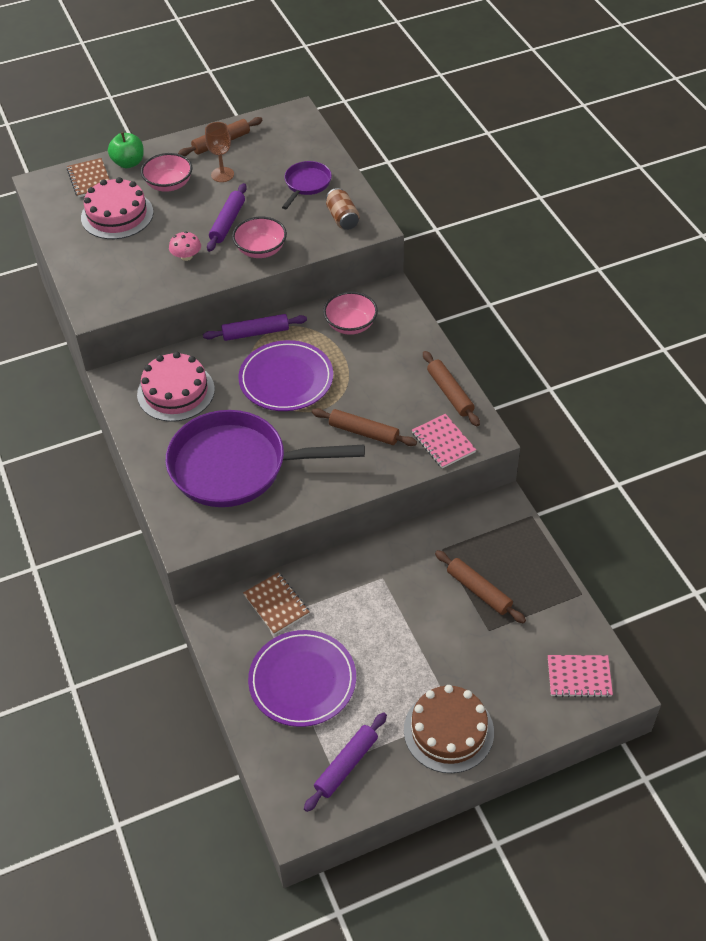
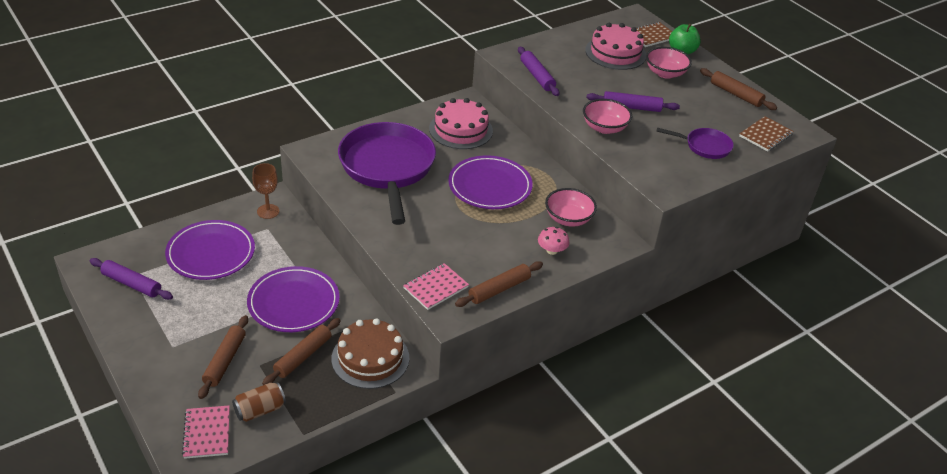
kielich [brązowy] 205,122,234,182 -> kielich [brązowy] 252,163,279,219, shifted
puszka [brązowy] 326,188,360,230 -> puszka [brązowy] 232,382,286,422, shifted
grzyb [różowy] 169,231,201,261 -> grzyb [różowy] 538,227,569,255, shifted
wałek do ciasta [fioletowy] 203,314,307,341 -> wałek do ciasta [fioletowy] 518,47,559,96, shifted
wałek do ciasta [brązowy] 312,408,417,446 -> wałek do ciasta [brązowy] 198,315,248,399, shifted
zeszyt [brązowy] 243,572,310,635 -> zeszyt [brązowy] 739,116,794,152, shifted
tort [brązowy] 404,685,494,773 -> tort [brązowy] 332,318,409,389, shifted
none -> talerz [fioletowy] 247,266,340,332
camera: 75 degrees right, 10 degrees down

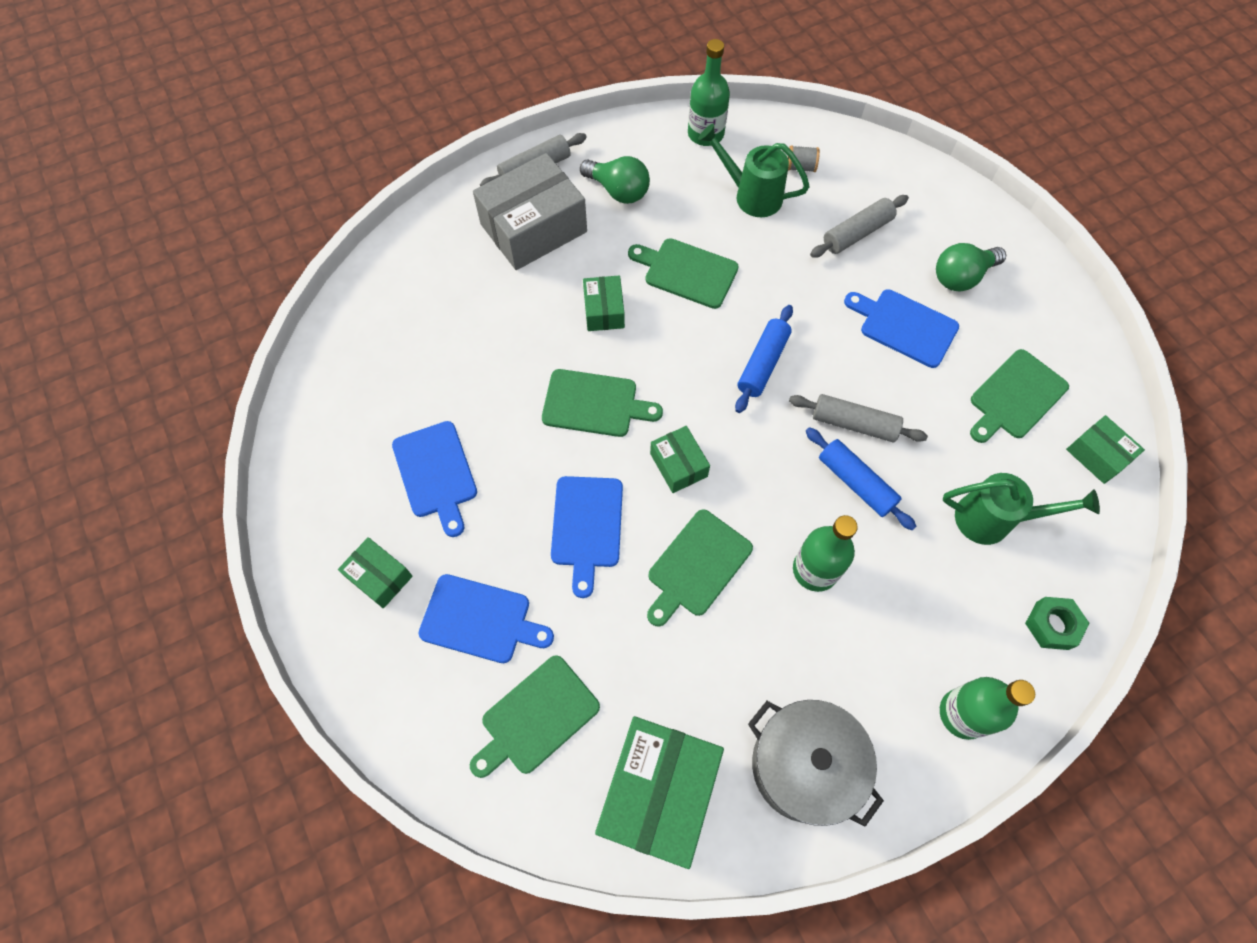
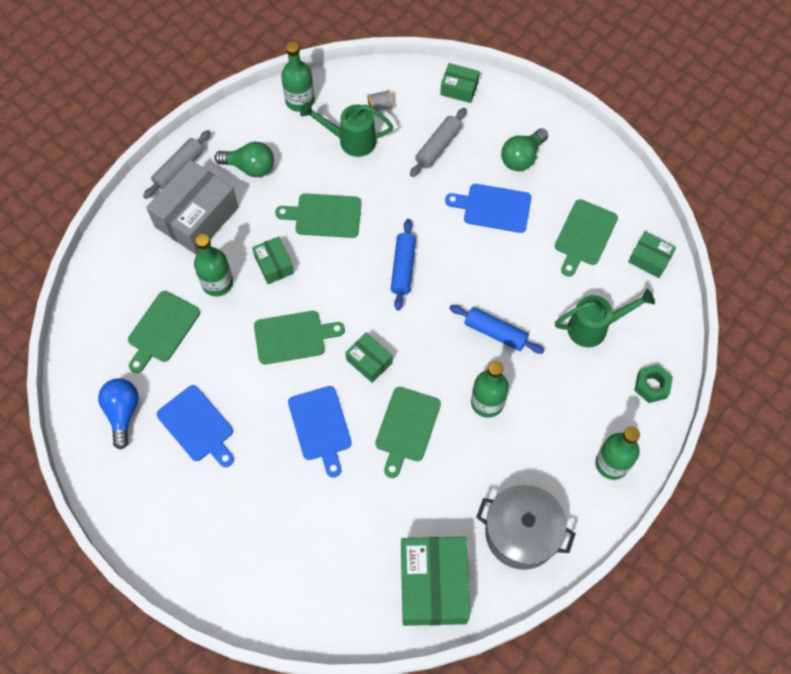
wałek do ciasta [szary] 789,394,928,442 -> none
pudełko [zielony] 338,537,413,608 -> pudełko [zielony] 440,63,480,103, shifted
deska do krojenia [niebieski] 419,574,554,663 -> none
deska do krojenia [zielony] 470,655,600,778 -> deska do krojenia [zielony] 128,291,200,373, shifted
none -> butelka [zielony] 194,234,233,296
none -> żarówka [niebieski] 98,378,139,449
camera: 20 degrees left, 0 degrees up

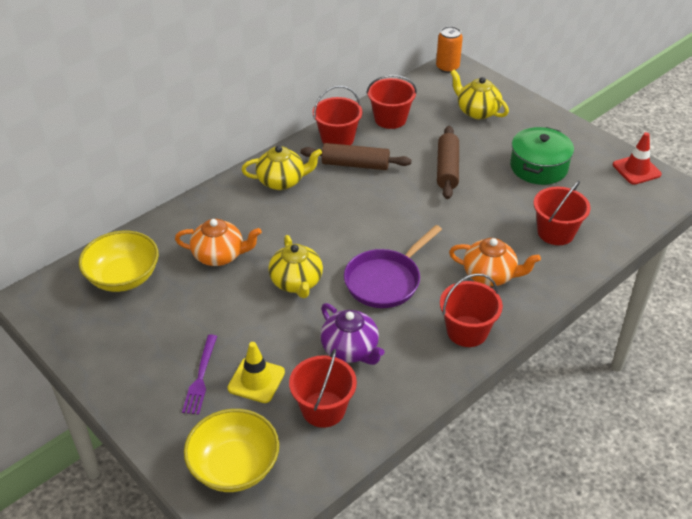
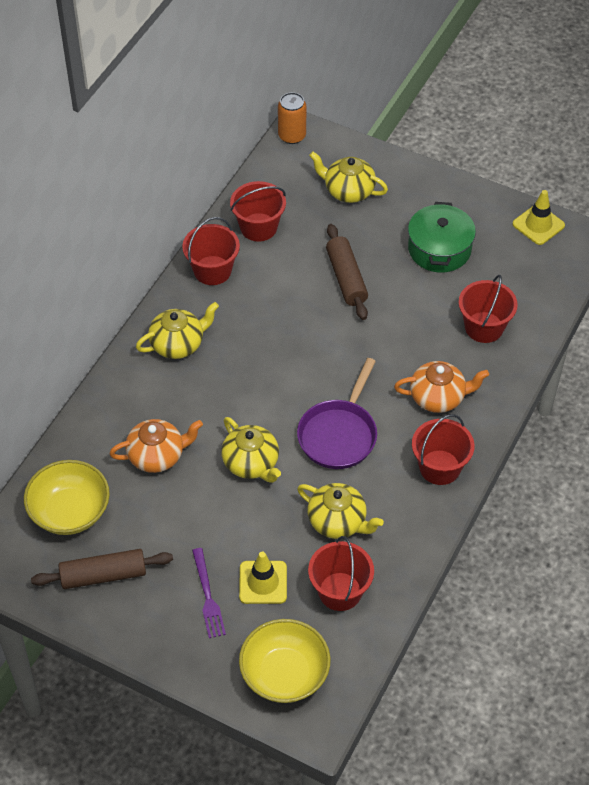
pachołek [czerwony] 613,132,662,185 -> pachołek [żółty] 513,190,565,245
wałek do ciasta [brązowy] 301,143,411,170 -> wałek do ciasta [brązowy] 31,549,173,589, shifted
imbryk [fioletowy] 321,303,385,365 -> imbryk [żółty] 297,483,384,539
camera: 20 degrees left, 10 degrees up

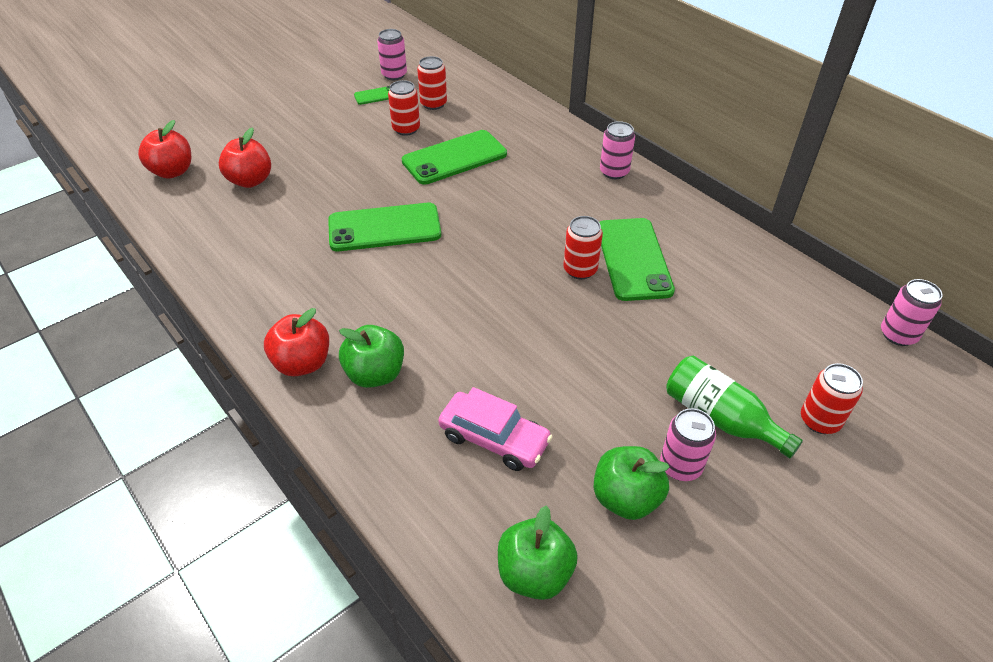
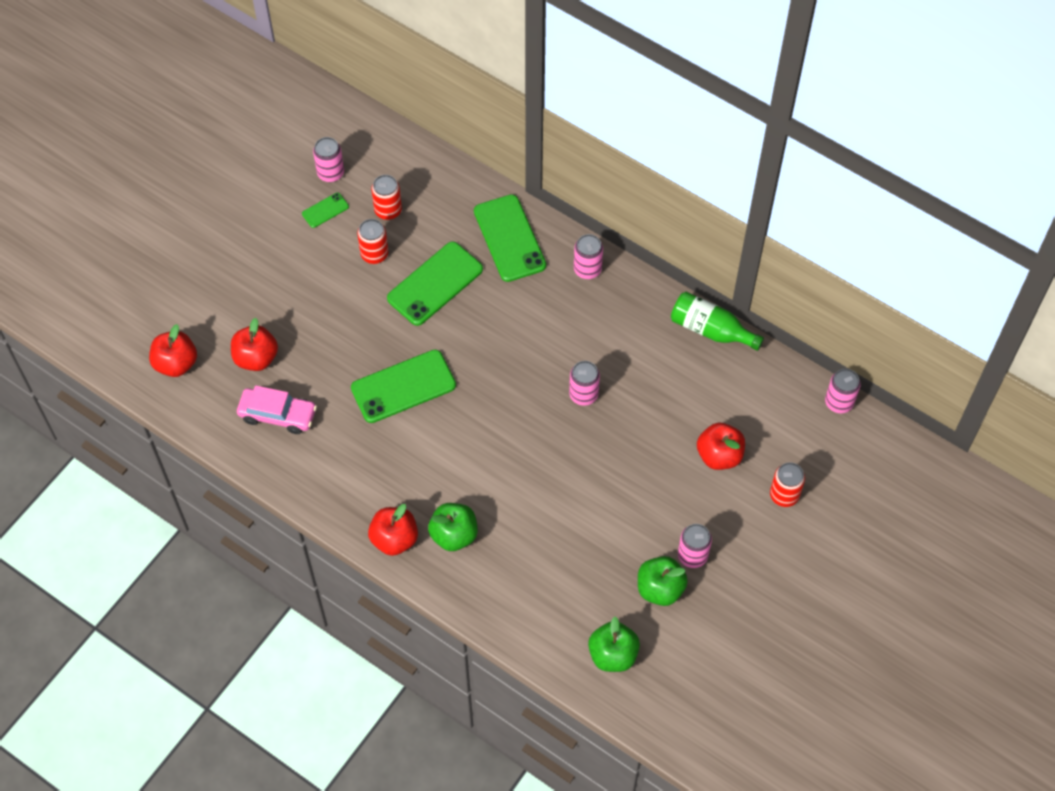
puszka [czerwony] 563,216,603,279 -> puszka [różowy] 569,361,600,406
telefon [zielony] 599,218,675,301 -> telefon [zielony] 474,194,546,282, shifted
butelka [zielony] 666,355,803,458 -> butelka [zielony] 671,292,764,351, shifted
samochód [różowy] 438,387,553,471 -> samochód [różowy] 237,385,317,434, shifted
none -> jabłko [czerwony] 697,423,745,470
camera: 15 degrees left, 15 degrees up

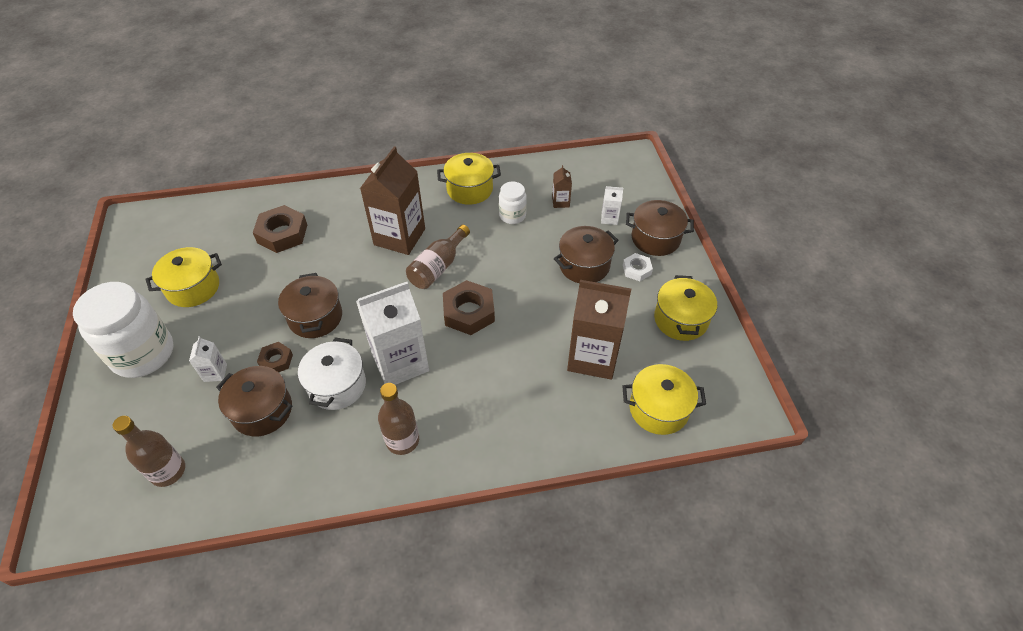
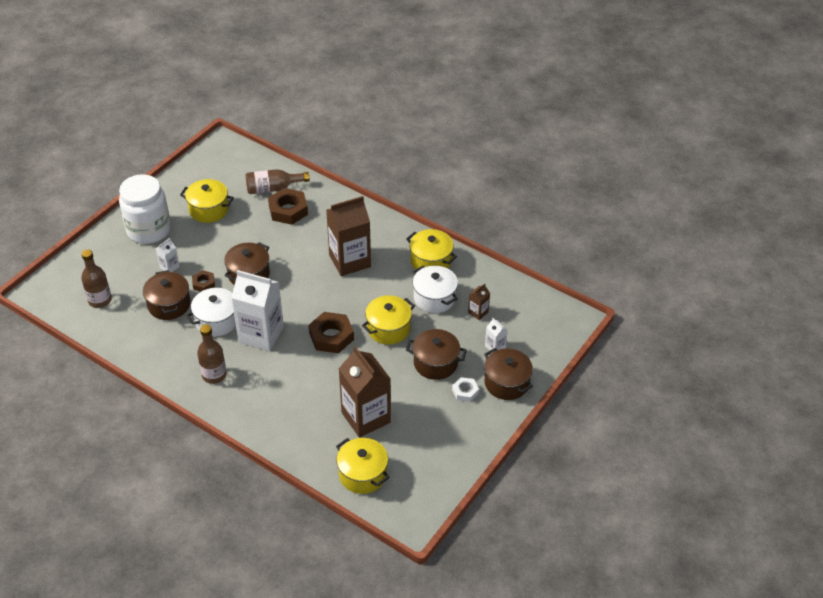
słoik [biały] 499,182,527,224 -> garnek [biały] 412,266,458,313
butelka [brązowy] 406,225,470,289 -> butelka [brązowy] 246,169,310,194, shifted
garnek [żółty] 654,275,717,341 -> garnek [żółty] 362,296,415,345, shifted
camera: 45 degrees right, 5 degrees down

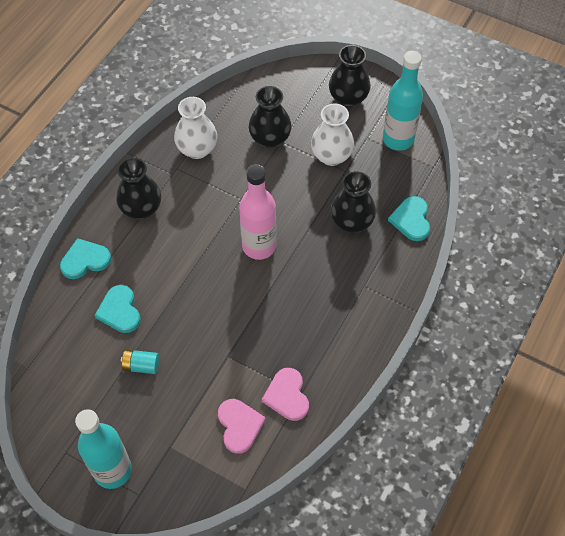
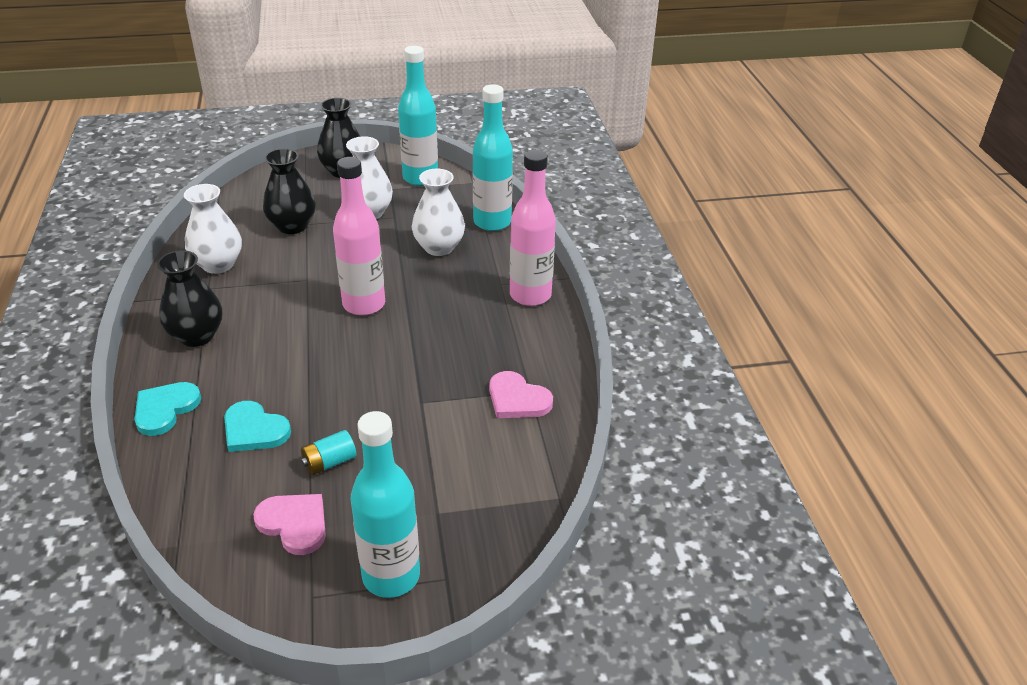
wazon [czarny] 331,171,376,233 -> wazon [biały] 412,169,465,256
serce [turkusowy] 388,196,430,241 -> butelka [turkusowy] 472,84,513,231
serce [różowy] 218,399,266,454 -> serce [różowy] 253,494,326,555, shifted
none -> butelka [różowy] 510,149,556,306
camera: 40 degrees left, 20 degrees down

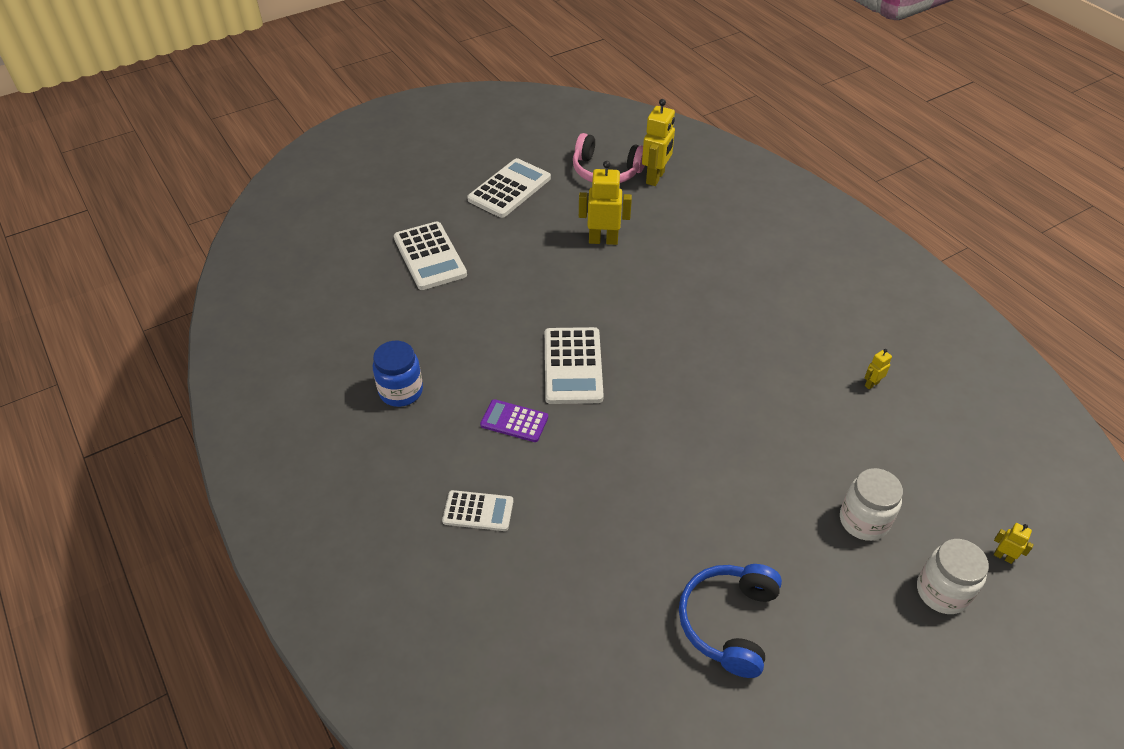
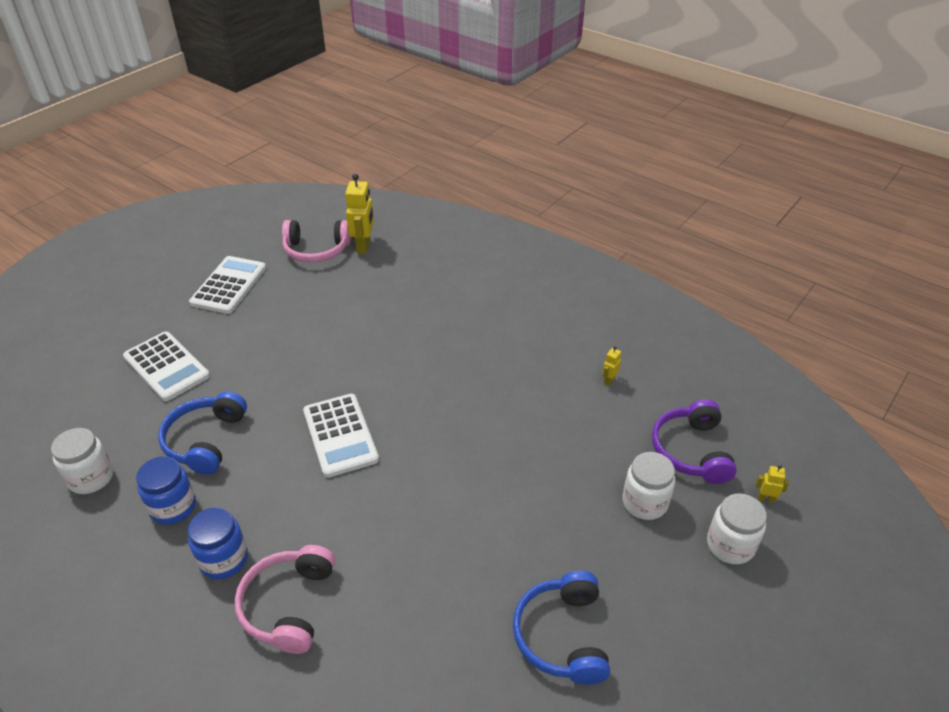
robot [żółty] 579,161,632,245 -> none
kalkulator [fioletowy] 480,399,548,442 -> none
kalkulator [biały] 442,490,513,531 -> słuchawki [różowy] 235,545,335,654
none -> słuchawki [niebieski] 158,392,247,475
none -> słuchawki [fioletowy] 652,399,737,484
none -> słoik [biały] 51,428,113,494
none -> słoik [niebieski] 188,507,248,579
camera: 20 degrees left, 5 degrees down

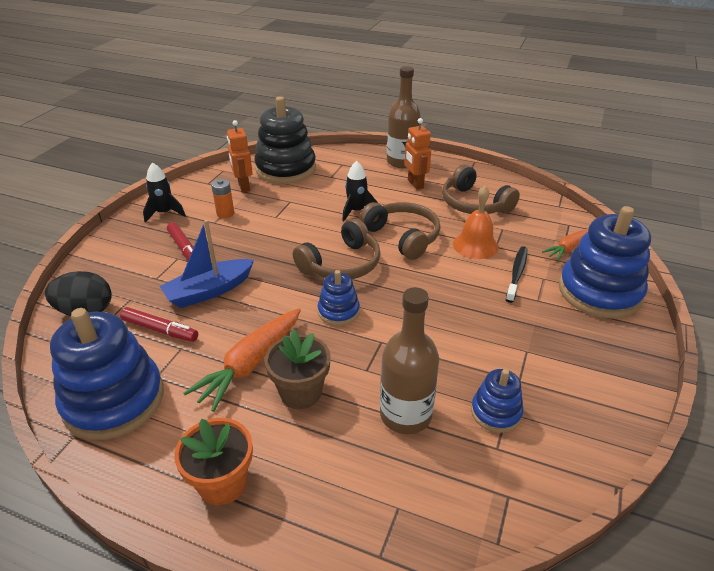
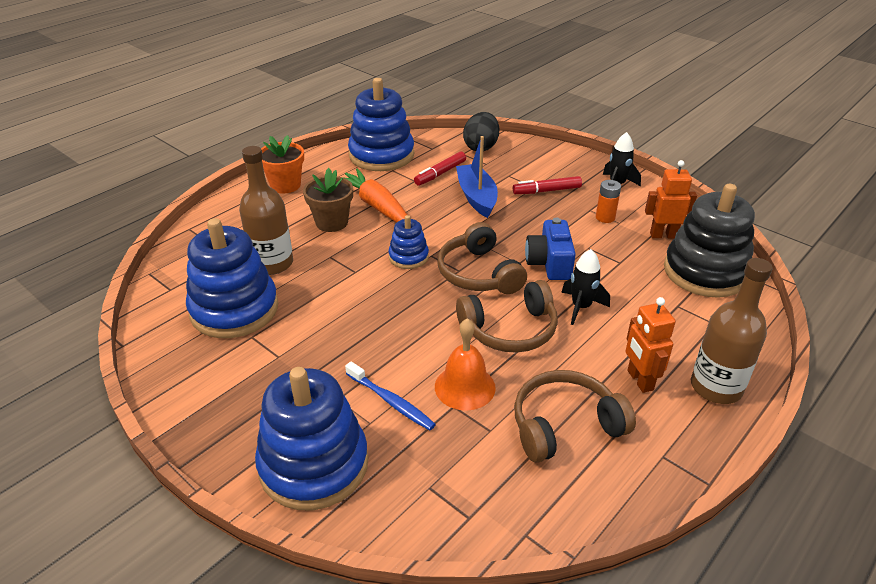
robot [pomarańczowy] 404,118,431,190 -> robot [pomarańczowy] 625,297,676,393, 105 degrees counterclockwise
marchewka [pomarańczowy] 542,229,588,261 -> none
szczoteczka do zębów [czarny] 506,246,527,303 -> szczoteczka do zębów [niebieski] 345,362,436,431
zabawka nakładanka [niebieski] 471,369,523,433 -> zabawka nakładanka [niebieski] 186,218,279,338, x1.99
none -> aparat fotograficzny [niebieski] 525,218,576,280
camera: 110 degrees right, 0 degrees up

